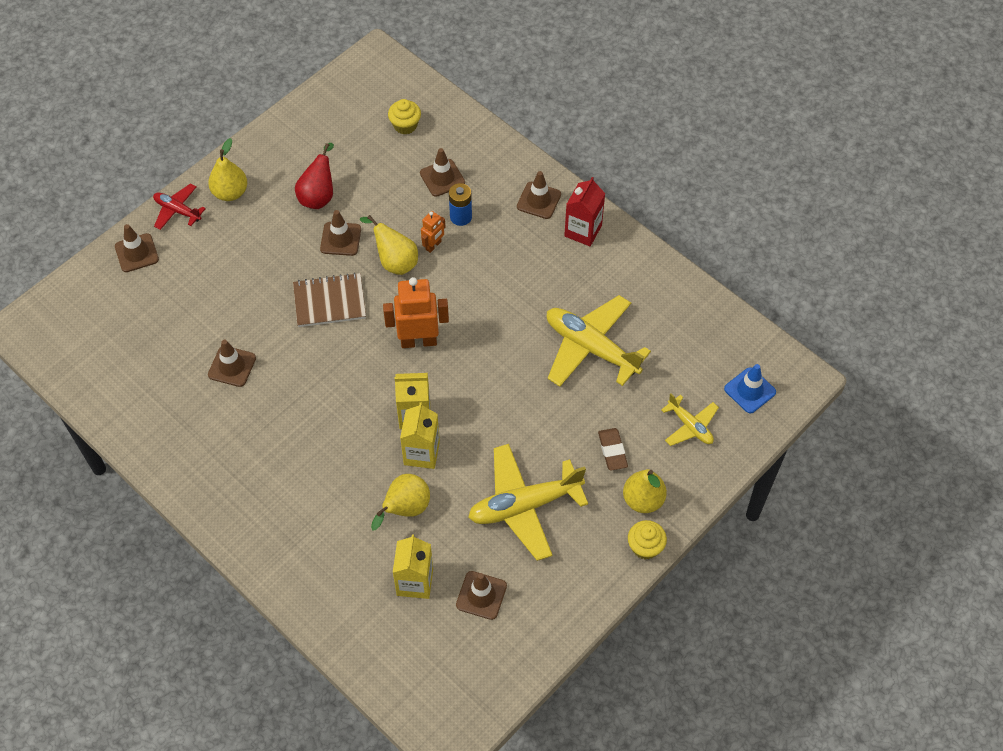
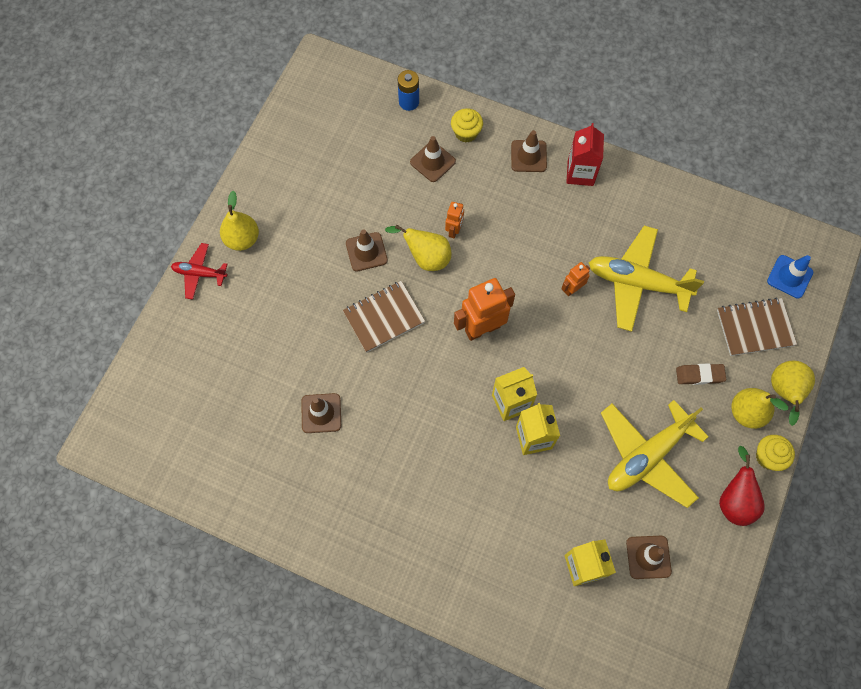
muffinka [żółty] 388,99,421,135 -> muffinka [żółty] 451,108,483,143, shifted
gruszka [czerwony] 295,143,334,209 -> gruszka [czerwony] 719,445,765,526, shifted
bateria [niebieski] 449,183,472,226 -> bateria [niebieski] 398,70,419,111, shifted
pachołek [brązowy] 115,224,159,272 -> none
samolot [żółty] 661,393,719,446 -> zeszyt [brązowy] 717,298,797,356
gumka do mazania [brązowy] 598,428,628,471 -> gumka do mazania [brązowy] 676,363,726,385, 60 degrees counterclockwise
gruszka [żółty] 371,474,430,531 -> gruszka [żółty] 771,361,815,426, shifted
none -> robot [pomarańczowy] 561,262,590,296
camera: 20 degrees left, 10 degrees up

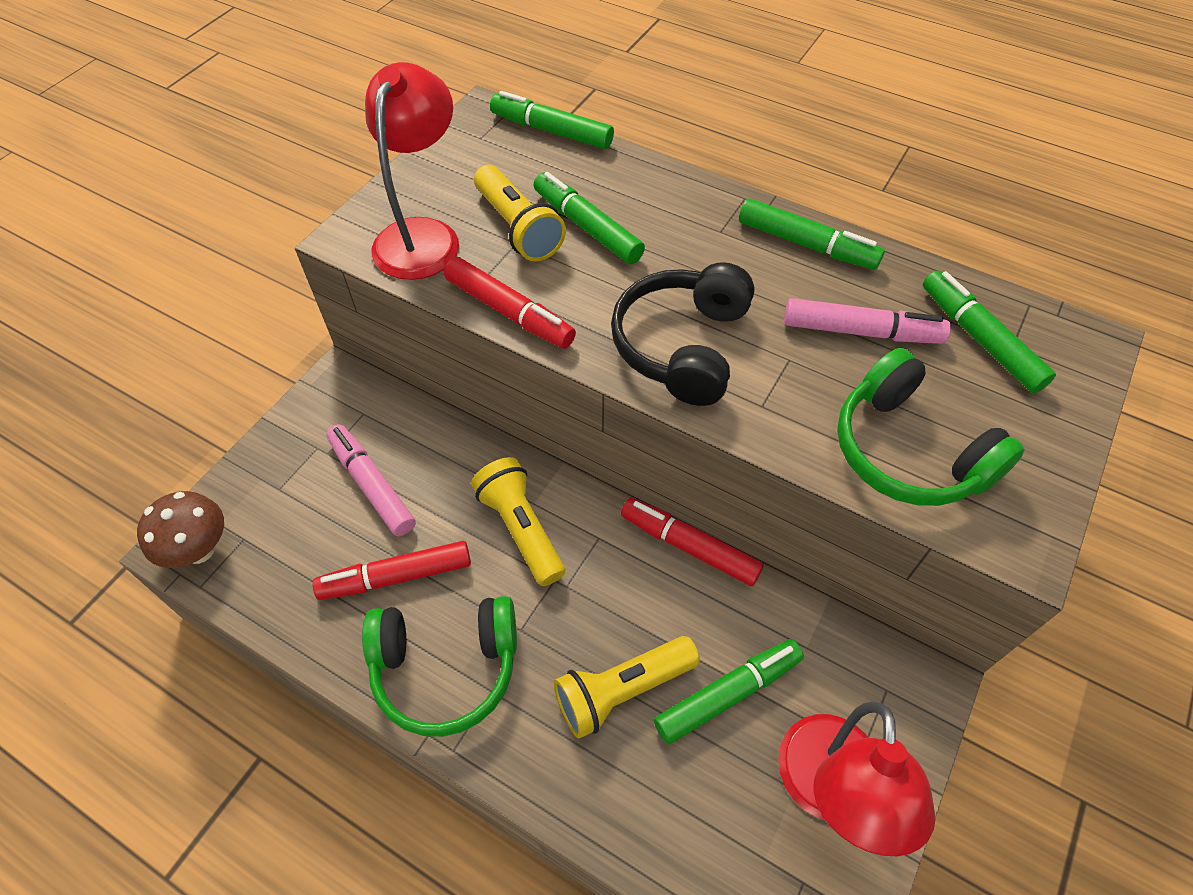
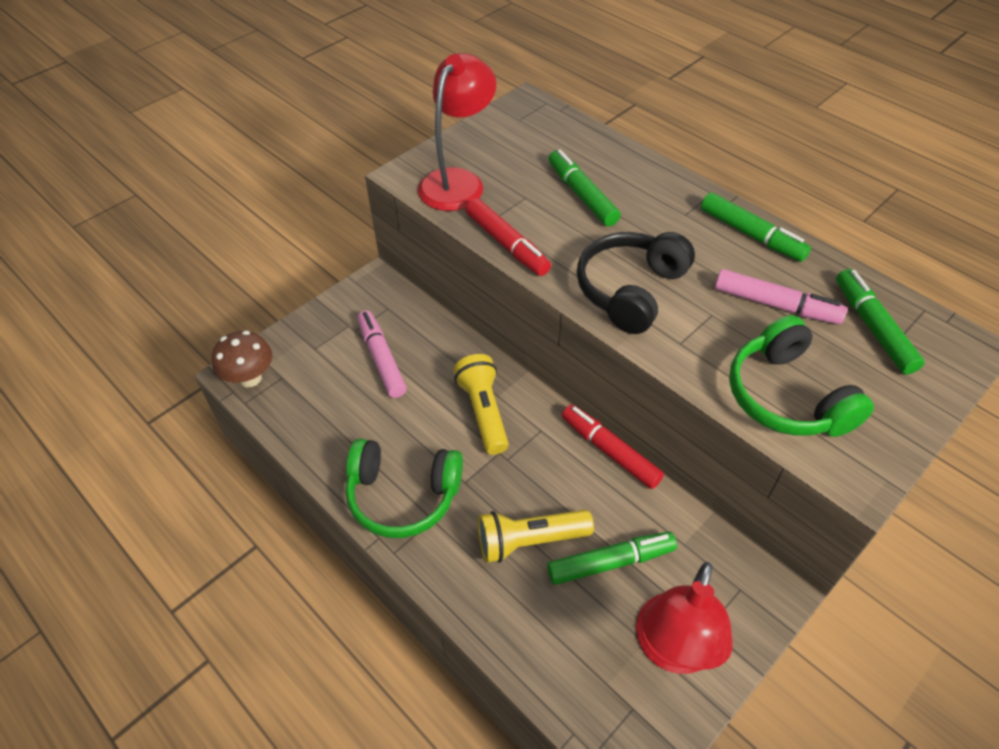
flamaster [zielony] 490,91,614,149 -> none
latarka [żółty] 474,165,566,262 -> none
flamaster [czerwony] 313,541,471,600 -> none
camera: 15 degrees right, 5 degrees down

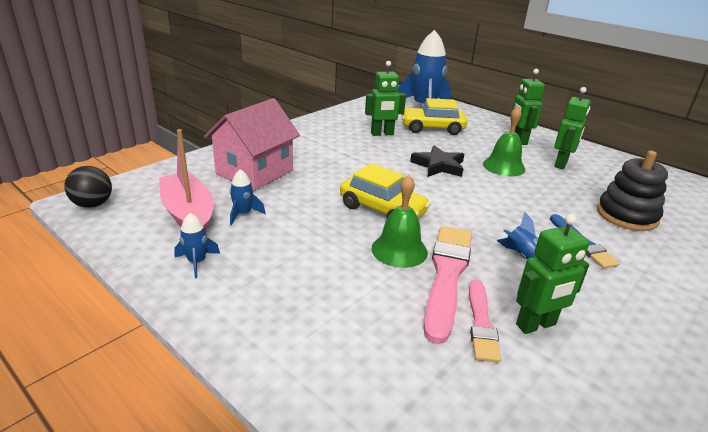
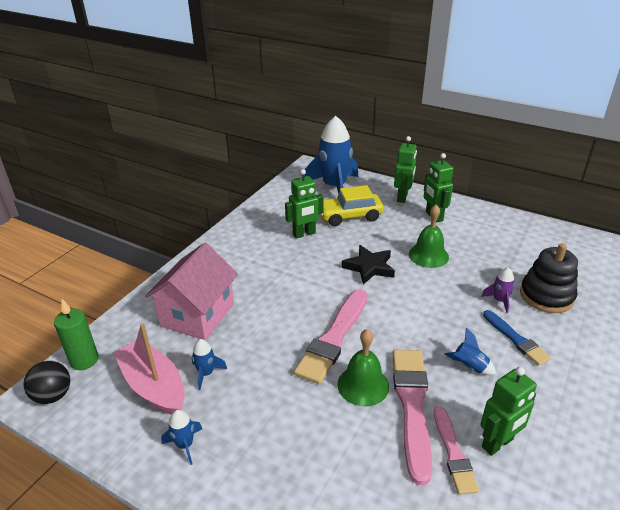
robot [zielony] 554,87,591,169 -> robot [zielony] 394,136,417,203, shifted
samochód [żółty] 340,163,431,218 -> pędzel [różowy] 294,289,367,384
none -> rakieta [fioletowy] 481,268,515,313
none -> świeca [zielony] 54,299,99,370
camera: 10 degrees left, 5 degrees up

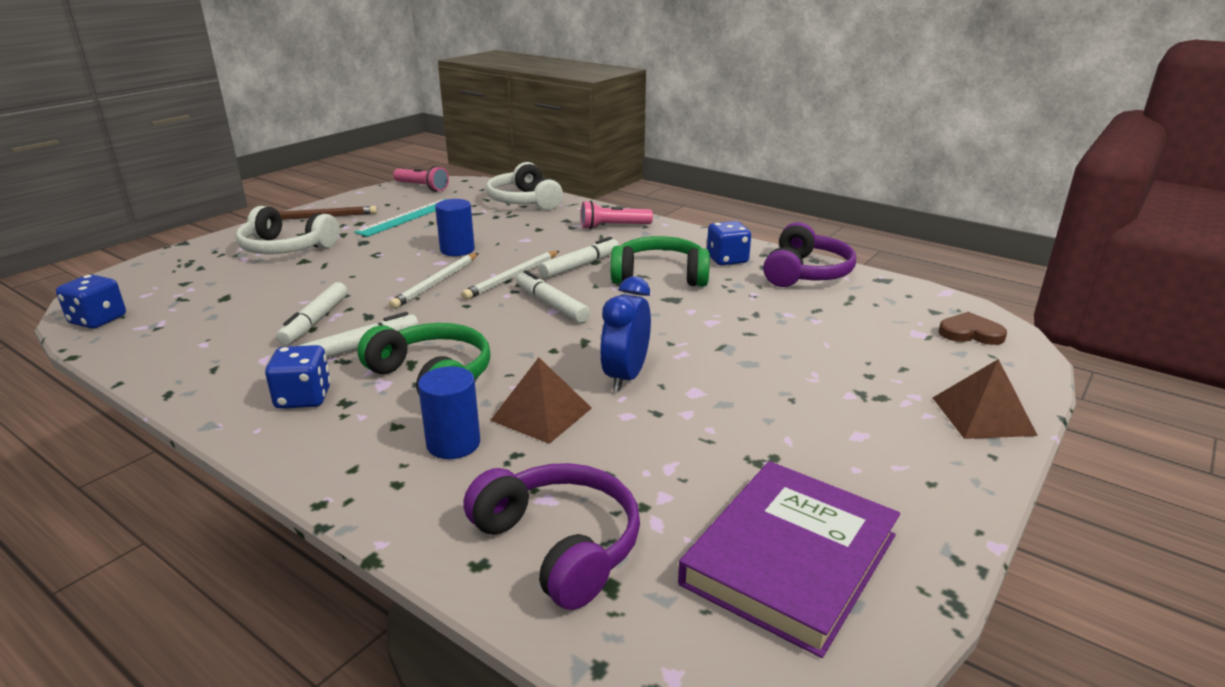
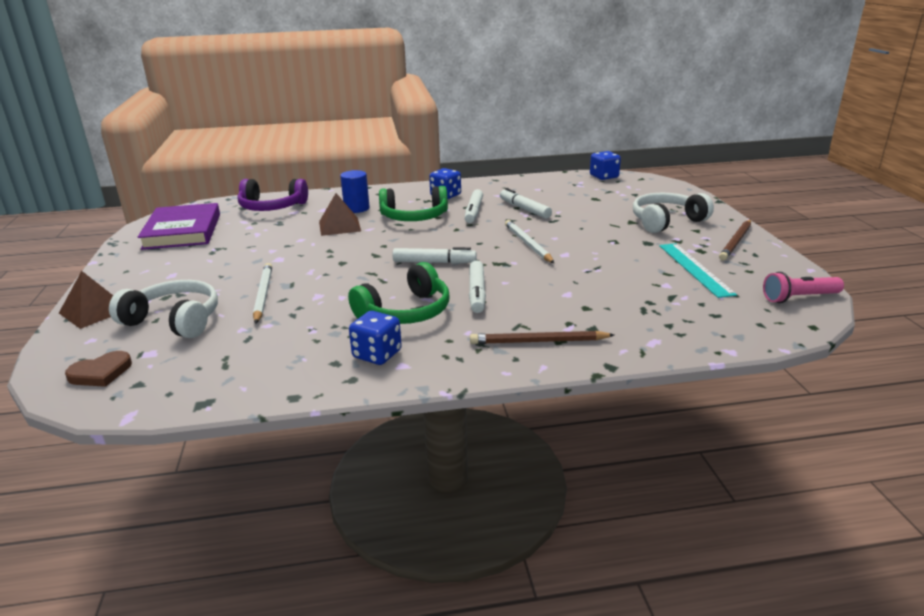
słuchawki [biały] 486,162,563,210 -> słuchawki [biały] 109,280,218,338, shifted
walec [niebieski] 435,199,475,256 -> none
latarka [różowy] 581,201,653,230 -> ołówek [brązowy] 470,331,614,344
słuchawki [fioletowy] 763,222,856,287 -> none
ołówek [biały] 461,251,559,300 -> ołówek [biały] 253,263,272,324, shifted
budzik [niebieski] 600,277,651,392 -> none
camera: 135 degrees right, 0 degrees up

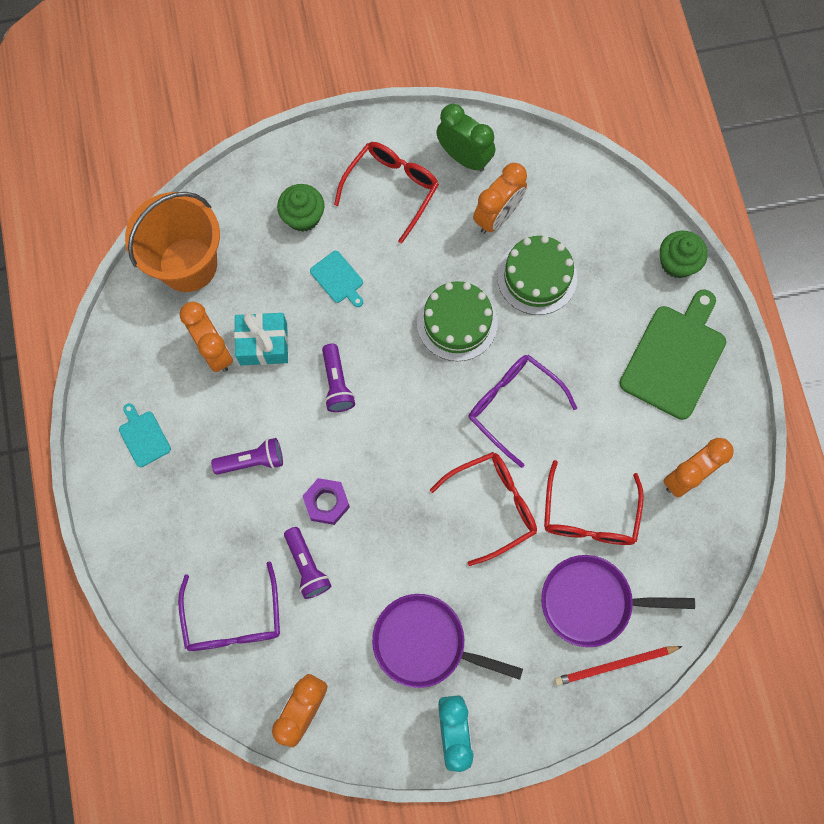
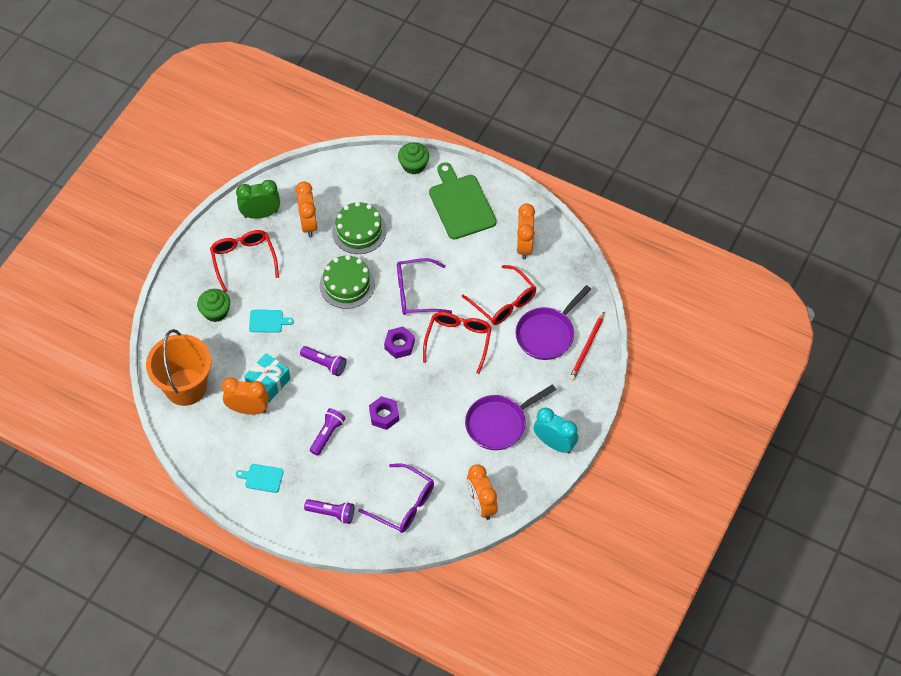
latarka [fioletowy] 284,527,331,599 -> latarka [fioletowy] 304,499,354,524, shifted
none -> nakrętka [fioletowy] 384,326,415,359
camera: 50 degrees left, 15 degrees down

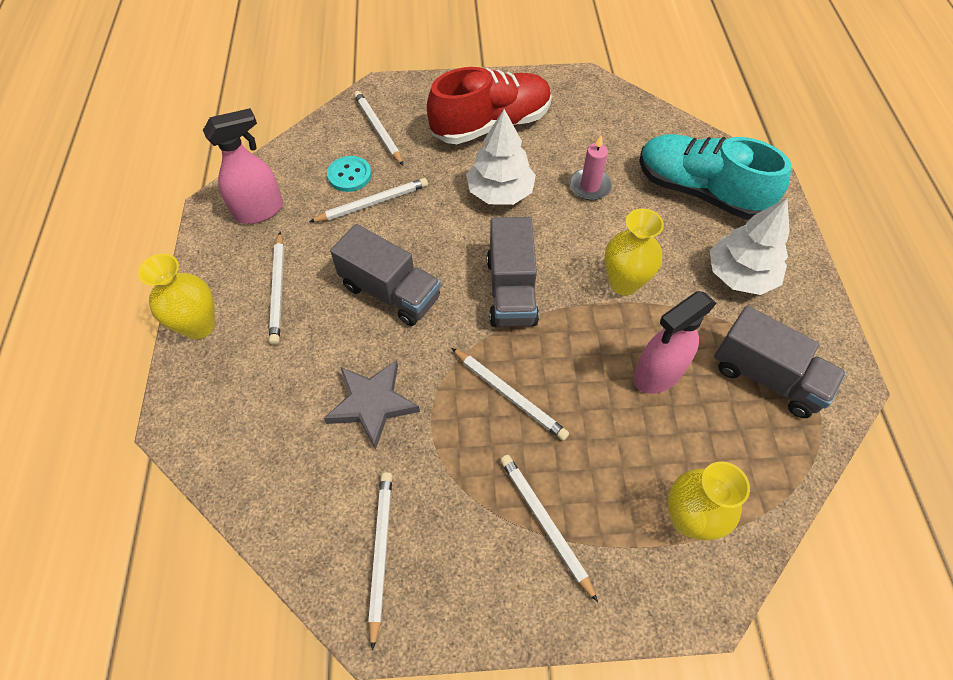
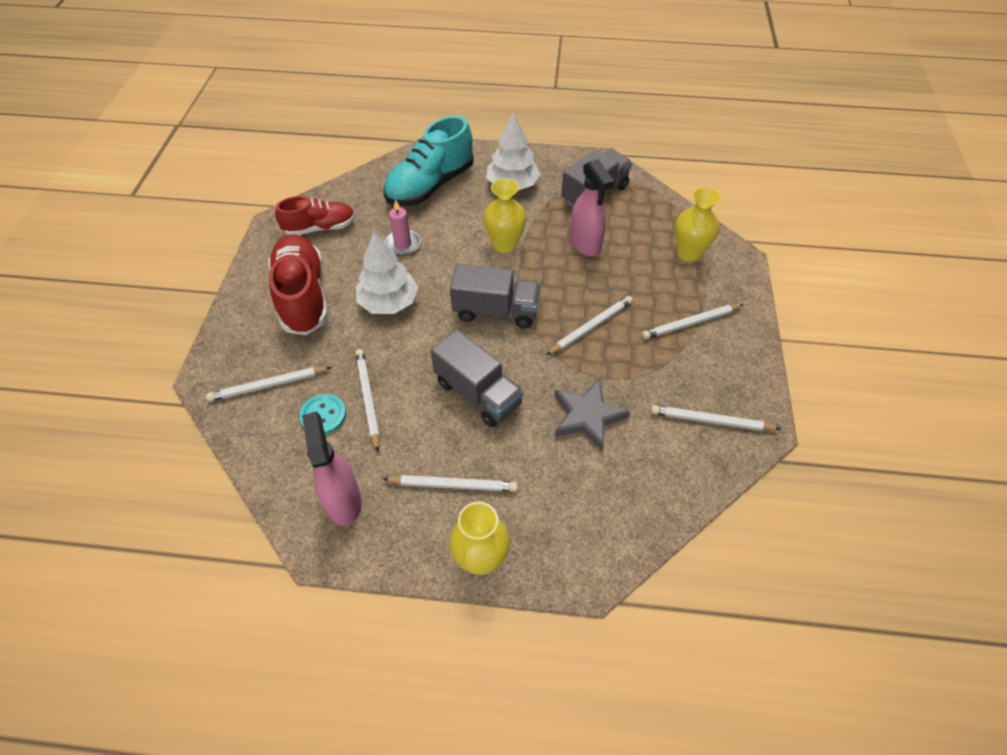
ciężarówka [szary] 330,224,441,326 -> ciężarówka [szary] 431,329,524,427, 90 degrees clockwise
none -> but [czerwony] 275,196,355,235
camera: 80 degrees left, 5 degrees down

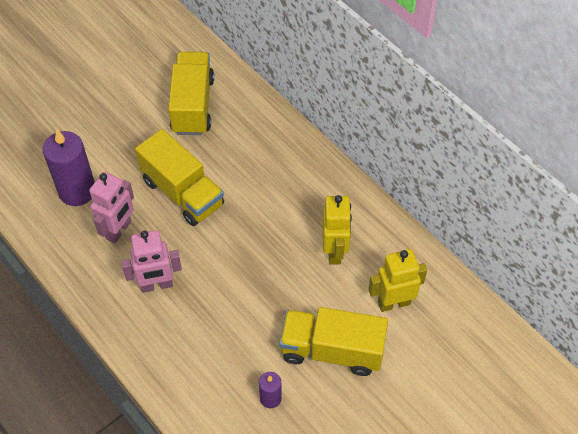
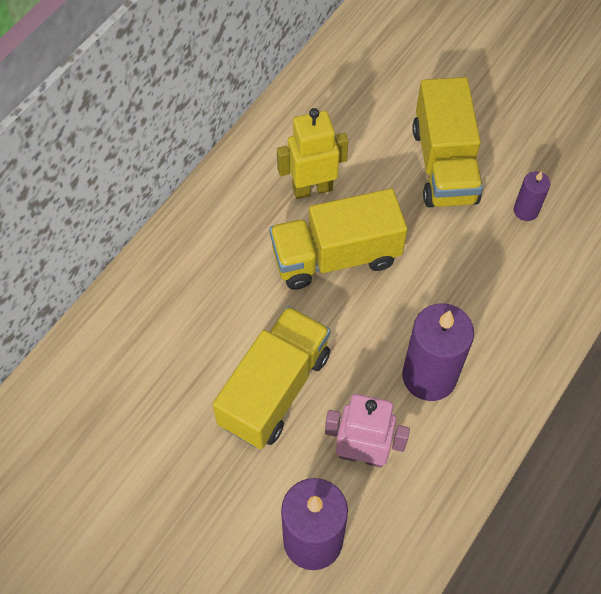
ciężarówka [żółty] 168,52,214,135 -> ciężarówka [żółty] 269,188,407,290, shifted
robot [różowy] 121,230,182,293 -> świeca [fioletowy] 402,303,474,401
robot [żółty] 368,249,427,312 -> none
camera: 105 degrees left, 5 degrees up

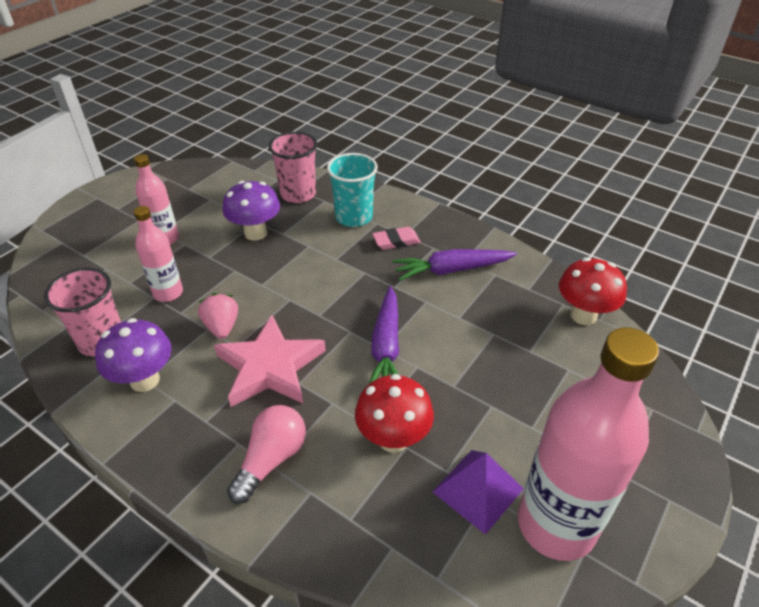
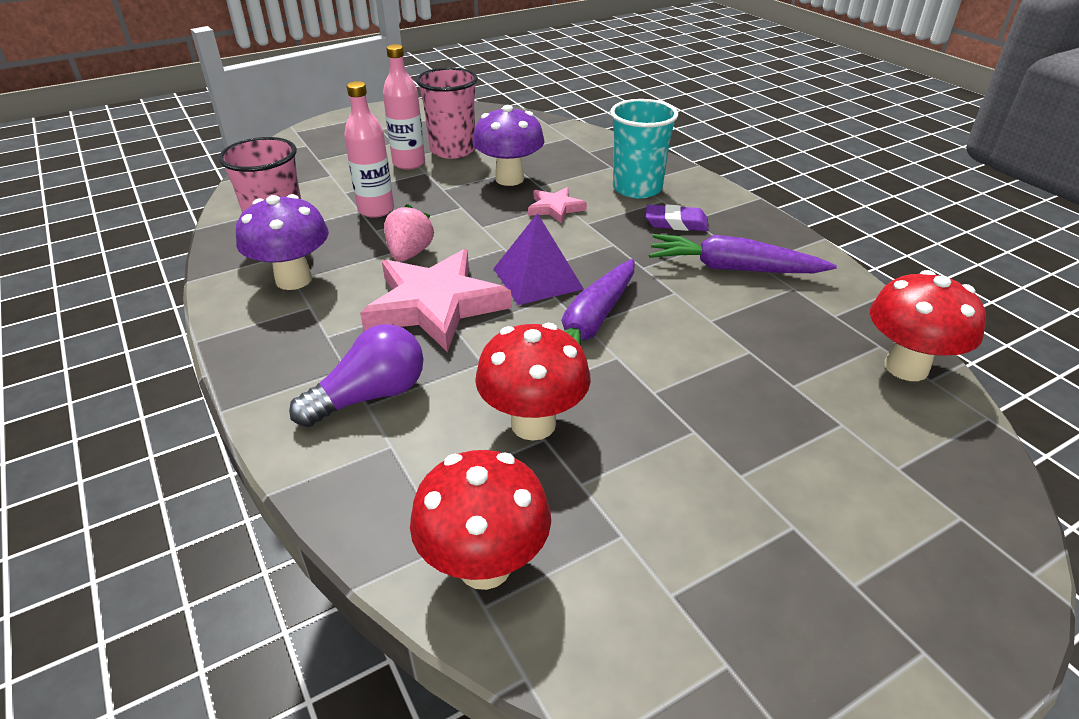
szklanka [różowy] 269,132,317,203 -> szklanka [różowy] 416,67,478,159, shifted
gumka do mazania [różowy] 372,227,421,250 -> gumka do mazania [fioletowy] 646,204,708,231
butelka [różowy] 518,327,659,561 -> none
żarówka [różowy] 227,405,306,504 -> żarówka [fioletowy] 289,324,423,427
piramida [fioletowy] 433,450,524,535 -> piramida [fioletowy] 493,213,584,305, shifted
none -> gwiazda [różowy] 528,187,587,224
none -> grzyb [czerwony] 410,450,551,590
camera: 25 degrees right, 5 degrees down

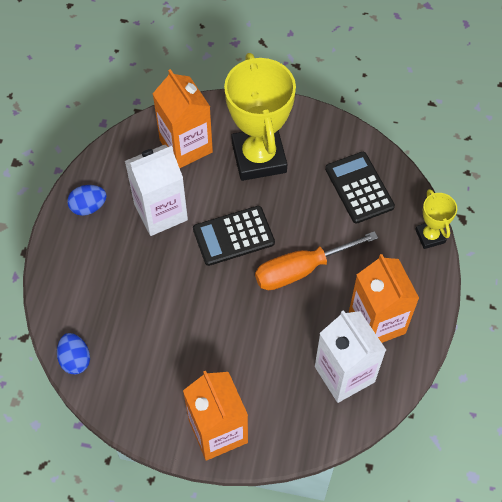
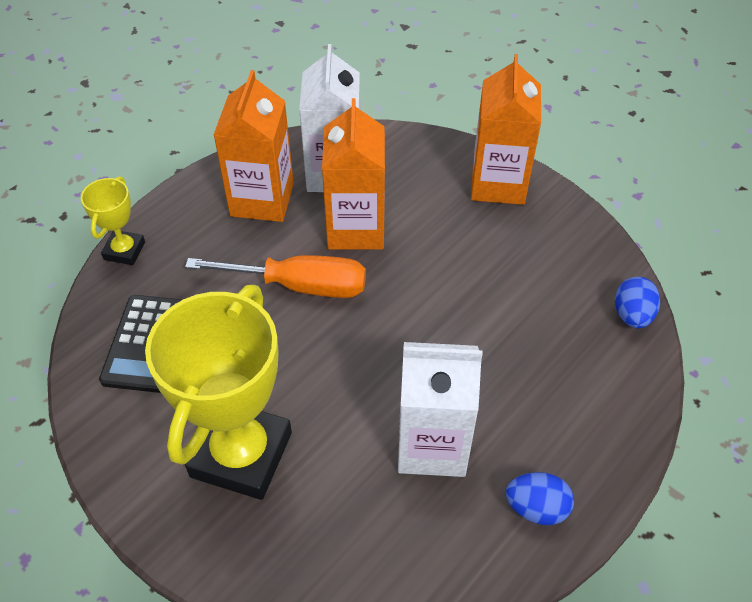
karton mleka [pomarańczowy] 153,69,213,168 -> karton mleka [pomarańczowy] 322,98,385,249, shifted
kalkulator [czarny] 193,206,275,266 -> none
camera: 150 degrees left, 10 degrees down

